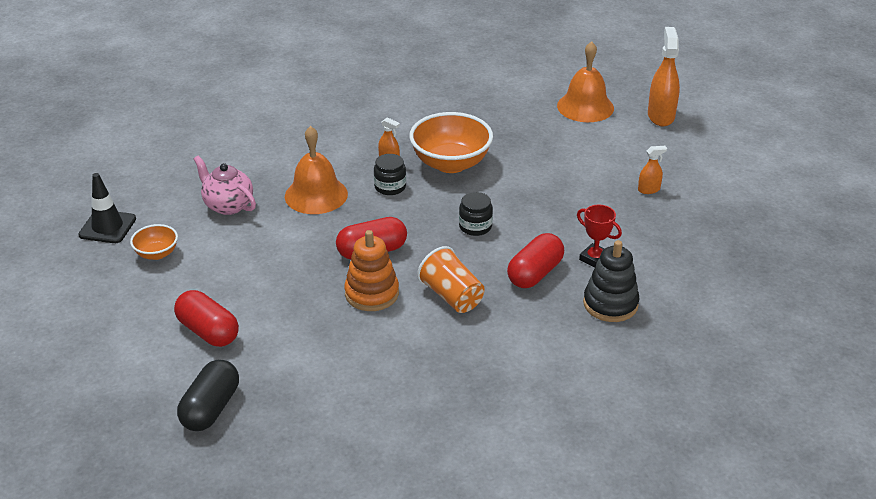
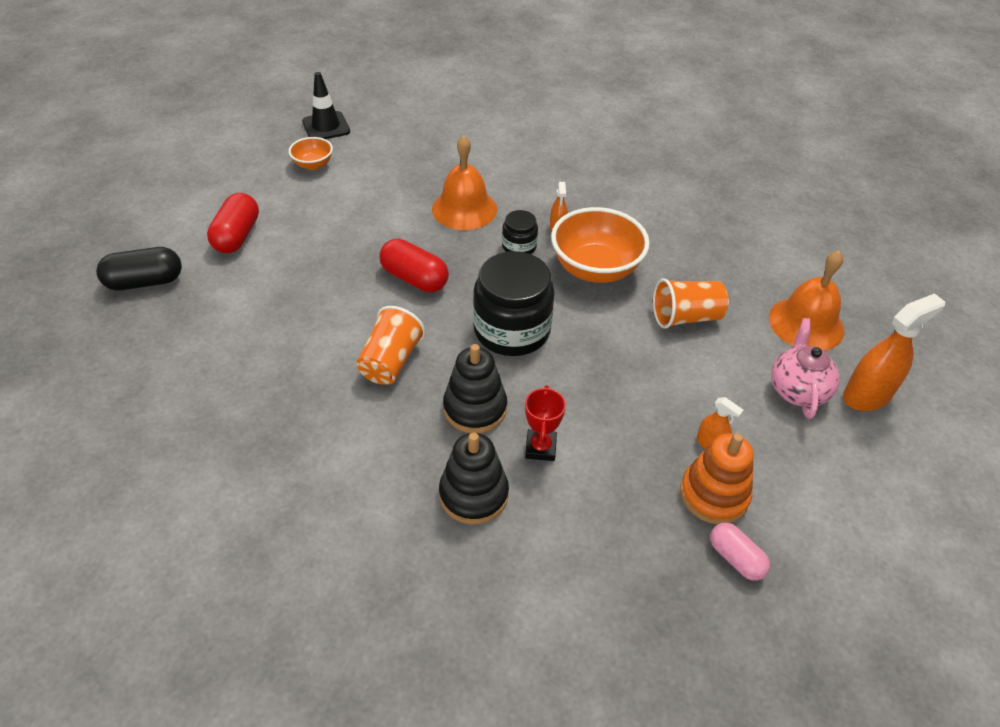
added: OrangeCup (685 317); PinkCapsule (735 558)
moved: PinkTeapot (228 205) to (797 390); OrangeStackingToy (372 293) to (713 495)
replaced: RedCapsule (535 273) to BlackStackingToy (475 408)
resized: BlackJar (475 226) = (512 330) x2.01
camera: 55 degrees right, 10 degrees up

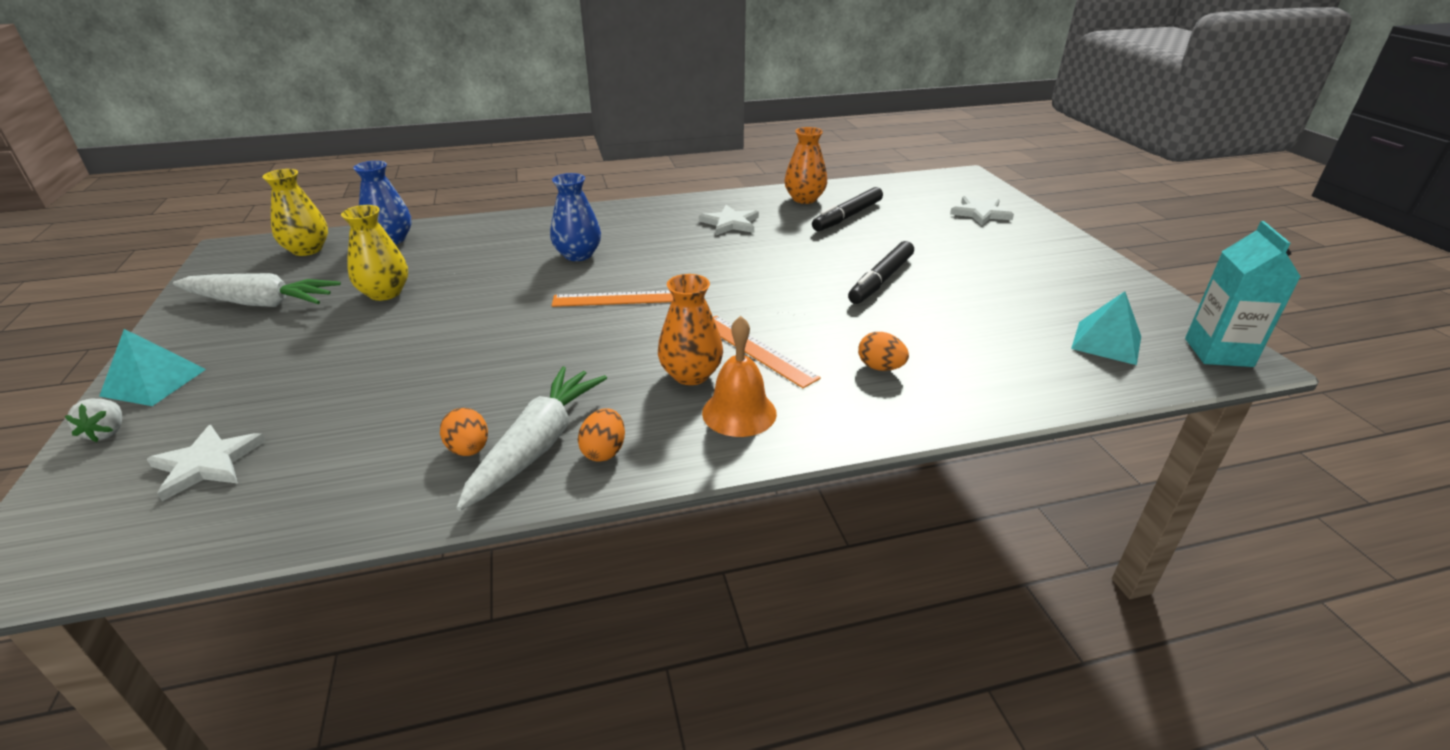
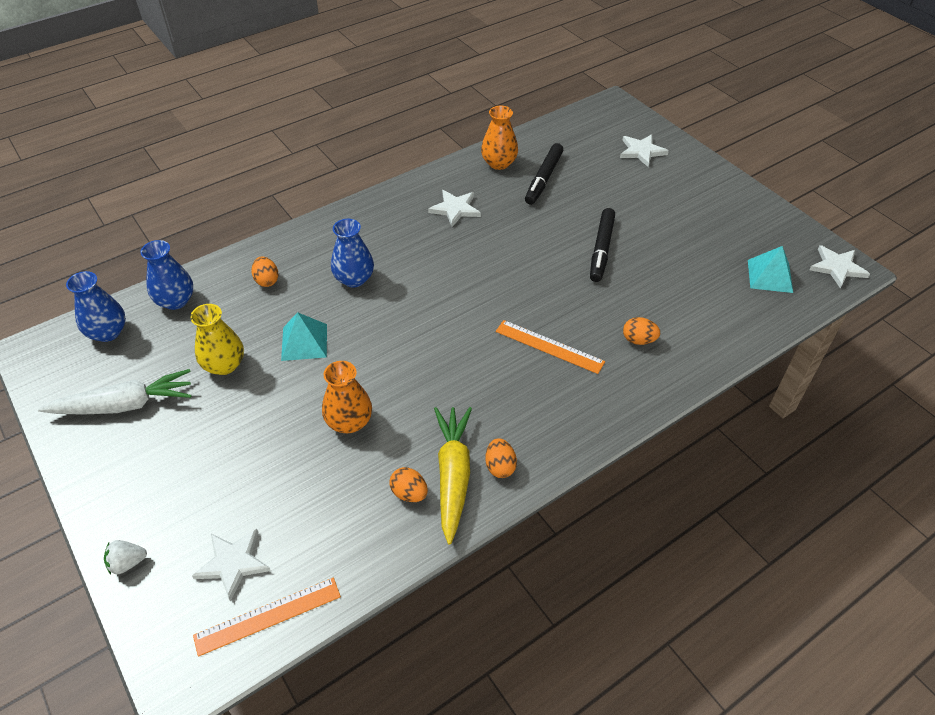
removed: OrangeBell (739 412)
added: OrangeEgg (267 280)
moved: TurquoisePyramid (154 382) to (304 342); OrangeRuler (621 299) to (268 616); OrangeVase (691 374) to (349 422)
replaced: TurquoiseCarton (1218 352) to WhiteStar (837 267)
recoloured: YellowVase (307 250) to BlueVase (108 332); WhiteCarrot (538 445) to YellowCarrot (453 475)
turned: WhiteStrawberry (107 432) = (127 563) 105 degrees clockwise
camera: 20 degrees left, 15 degrees up

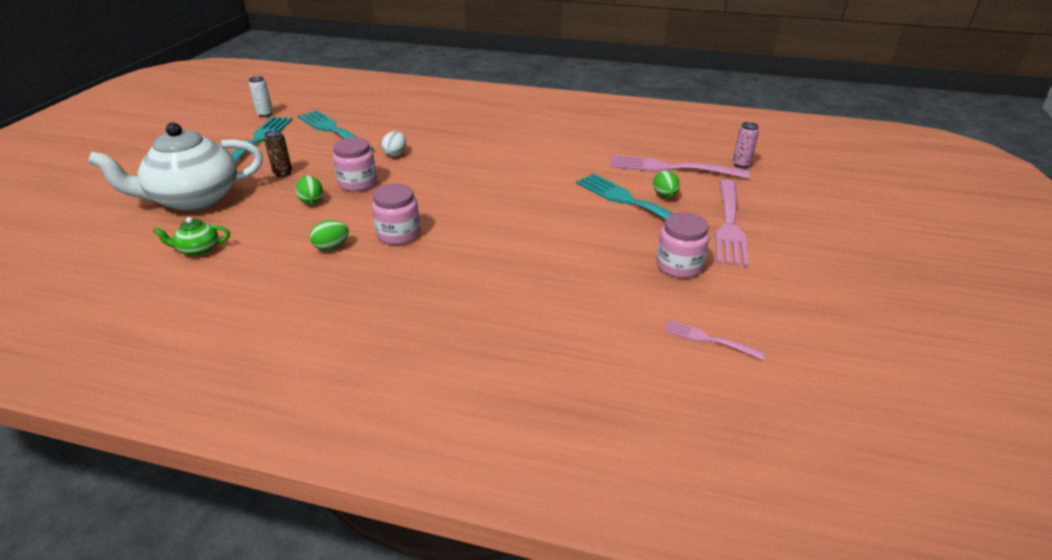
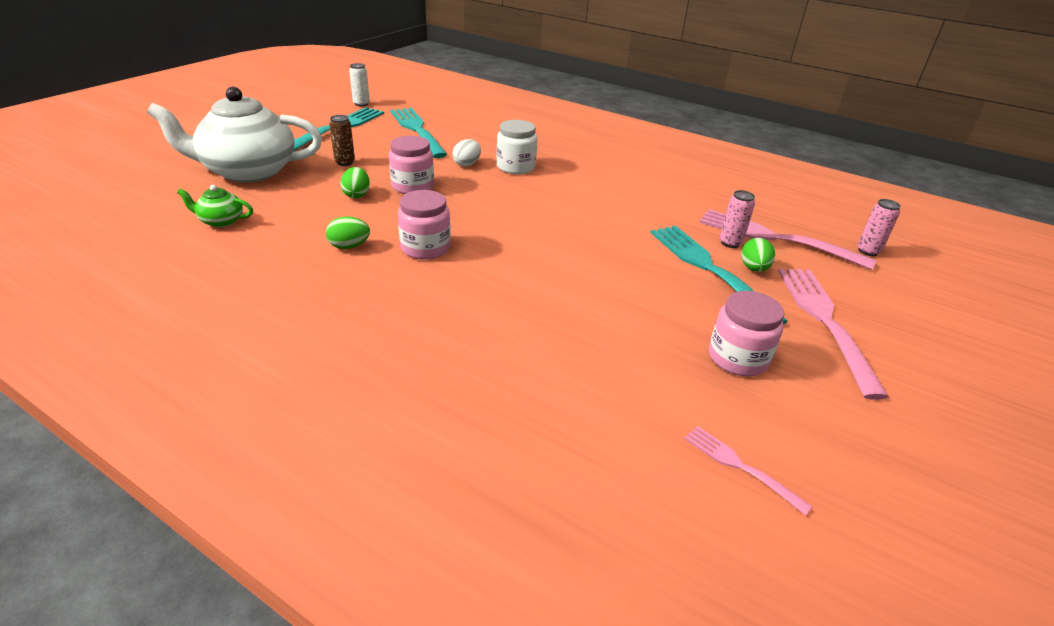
added: WhiteJar (516 167); PinkCan (730 243)
turned: PinkFork (729 225) = (825 321) 150 degrees clockwise
camera: 15 degrees right, 0 degrees up

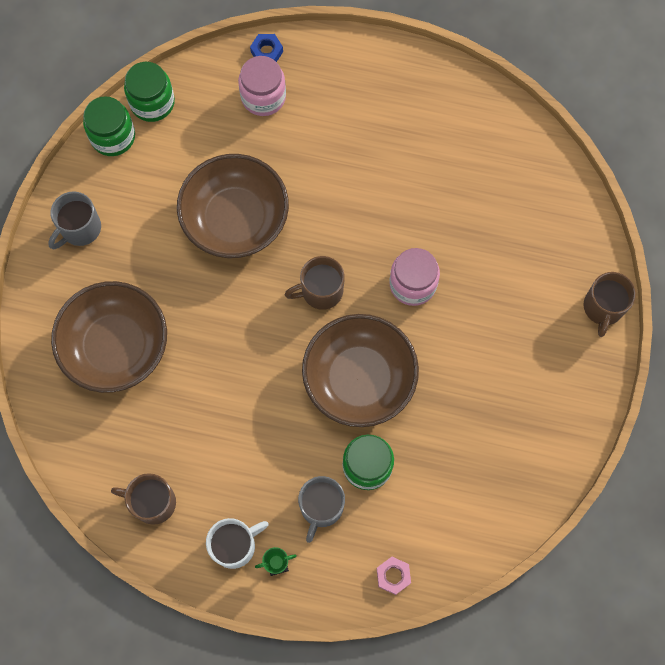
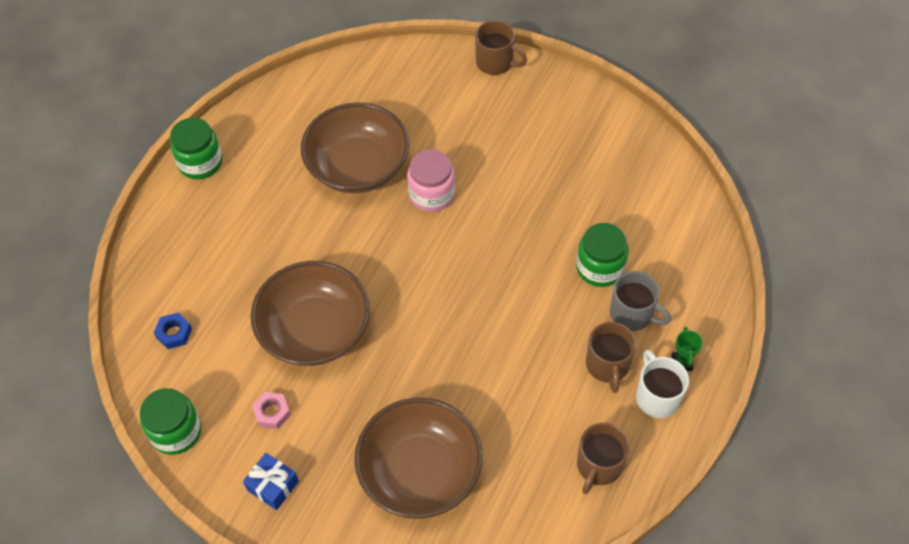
removed: PinkJar (263 97)
moved: GreenJar (152 102) to (200 162); BlueNut (266 52) to (174 333); BrownMug (320 291) to (607 365); BrownBowl (359 379) to (358 167); PinkNut (393 576) to (272 412)
replaced: GreyMug (80 229) to BlueGift (273 485)
camera: 75 degrees left, 15 degrees down

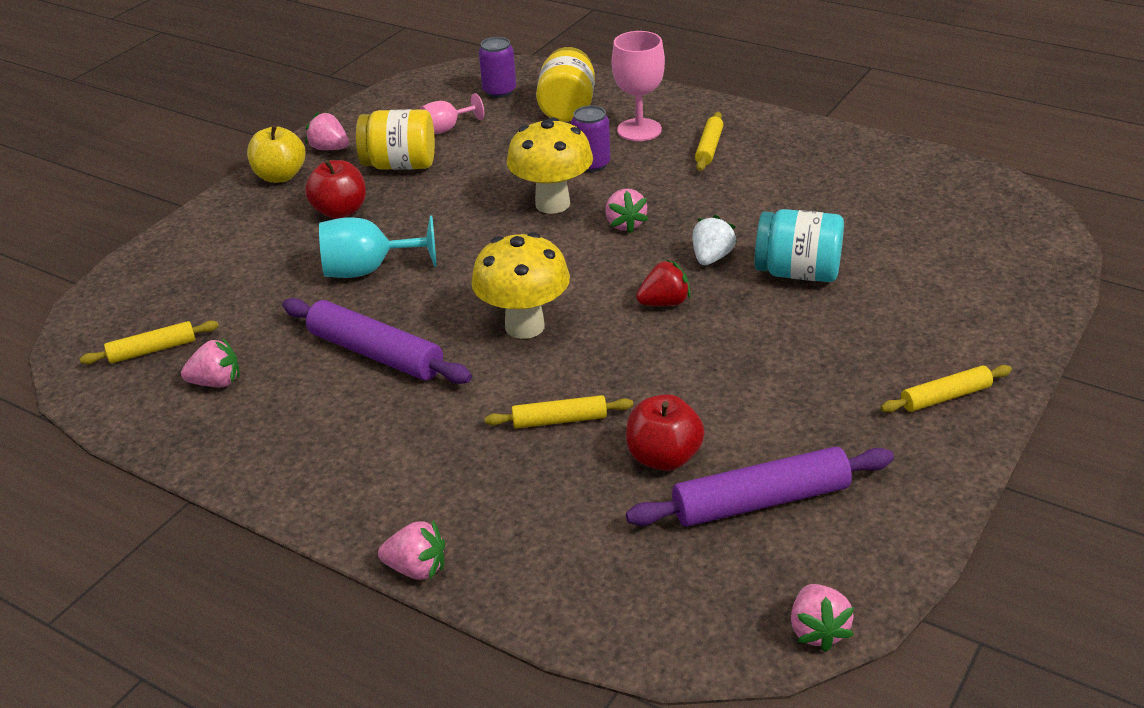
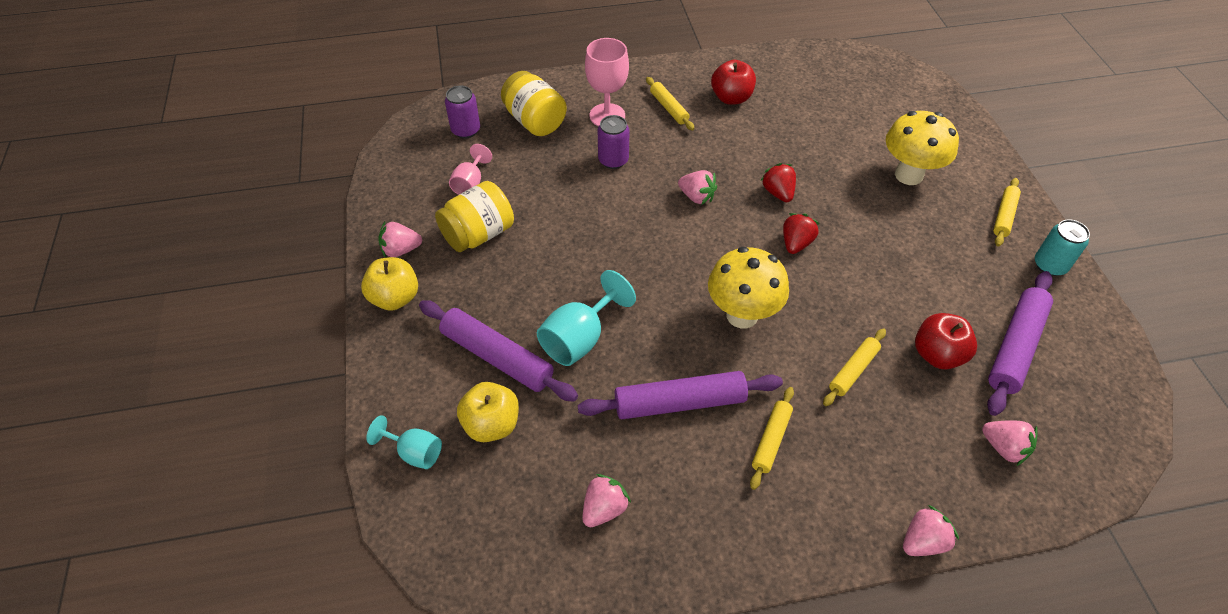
removed: TurquoiseJar (798 273)
added: TurquoiseGoblet (414 452); PurpleRollingPin (497 357); YellowApple (491 424); TurquoiseCan (1050 265)
moved: YellowRollingPin (152 350) to (771 440); RedApple (340 211) to (731 98); YellowMushroom (552 204) to (908 175); PinkStrawberry (817 631) to (1004 448)
recoloured: WhiteStrawberry (711 258) to RedStrawberry (778 193)
camera: 45 degrees left, 15 degrees up

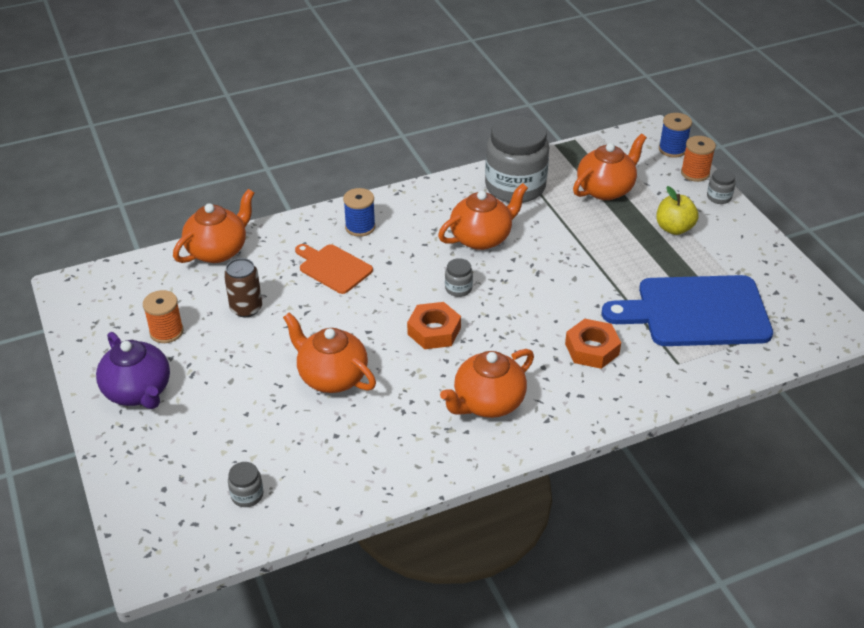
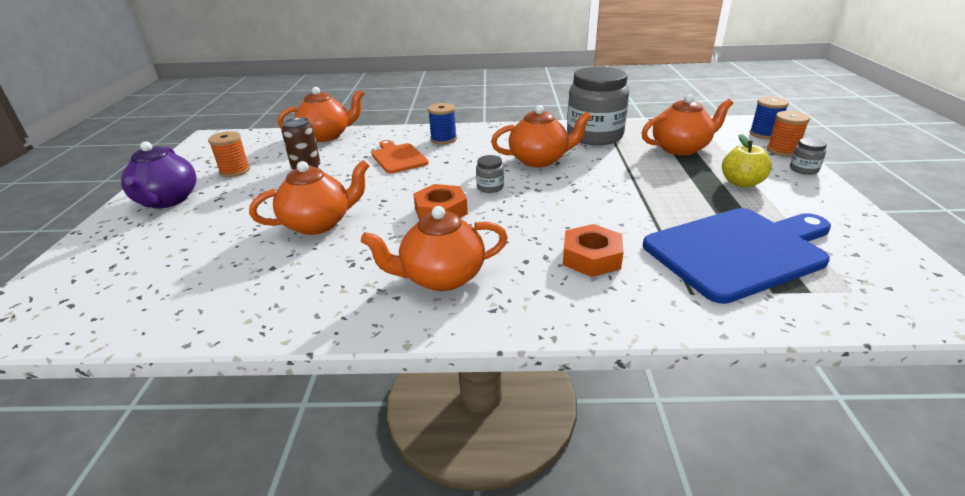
removed: GreyJar (247 495)
turned: OrangeTeapot (331 376) = (319 223) 90 degrees clockwise; BlueCuttingBoard (696 312) = (738 251) 135 degrees clockwise
camera: 25 degrees right, 10 degrees down

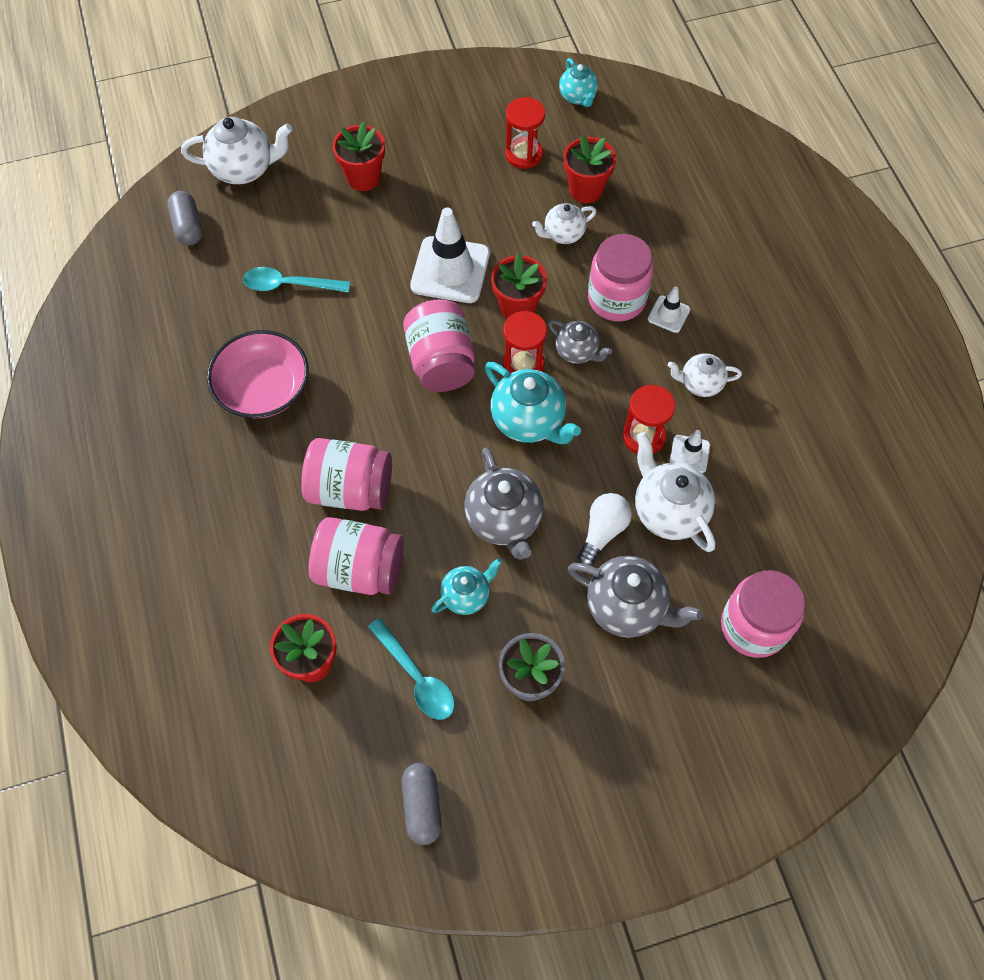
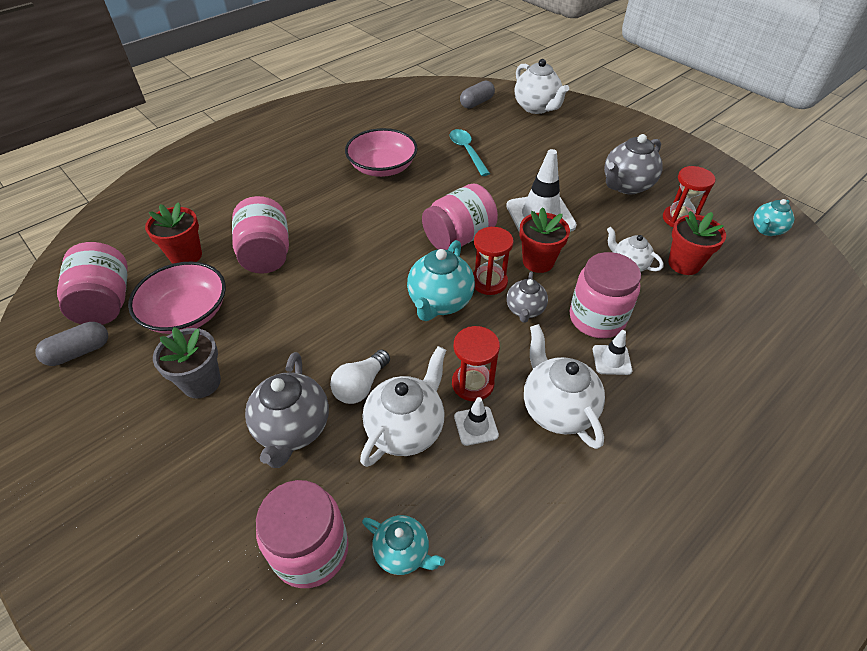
removed: RedFlowerPot (363 177)
moved: PinkJar (350 489) to (106 303); TurquoiseTeapot (466 595) to (403 552); GreyTeapot (504 520) to (626 186)
replaced: TurquoiseSpoon (417 677) to PinkBowl (187 313)
turned: WhiteLightBulb (602 532) = (361 386) 120 degrees clockwise
resized: WhiteTeapot (700 384) = (557 409) x1.65
camera: 65 degrees right, 15 degrees down

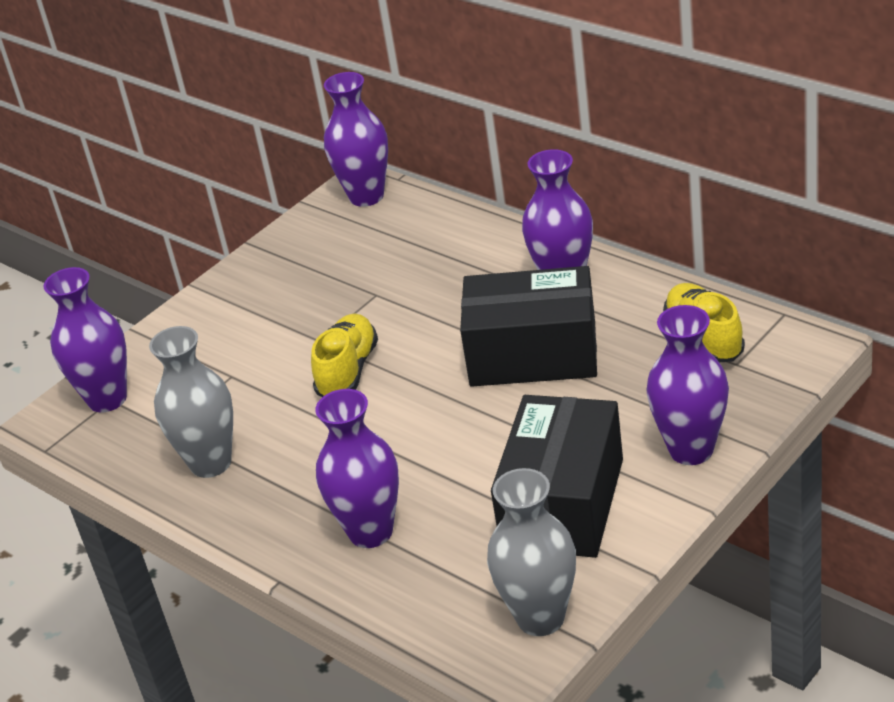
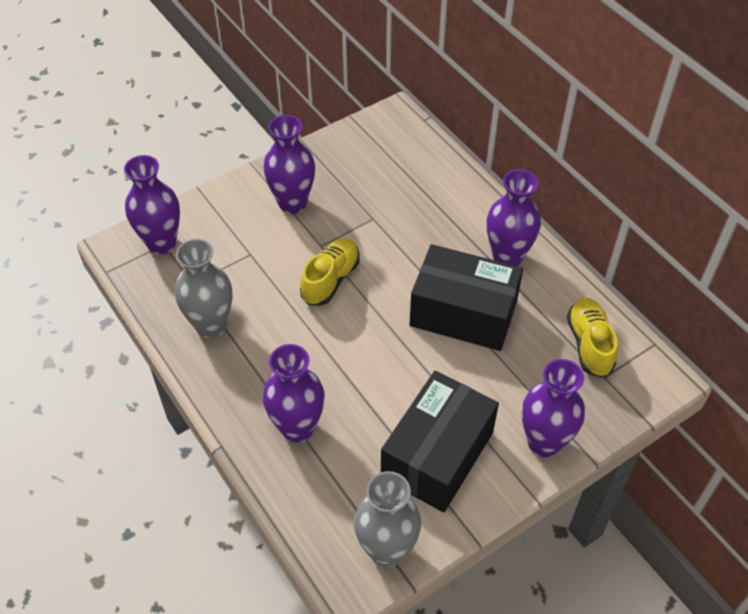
moved: PurpleVase (366 196) to (292 203)
camera: 10 degrees right, 15 degrees up

